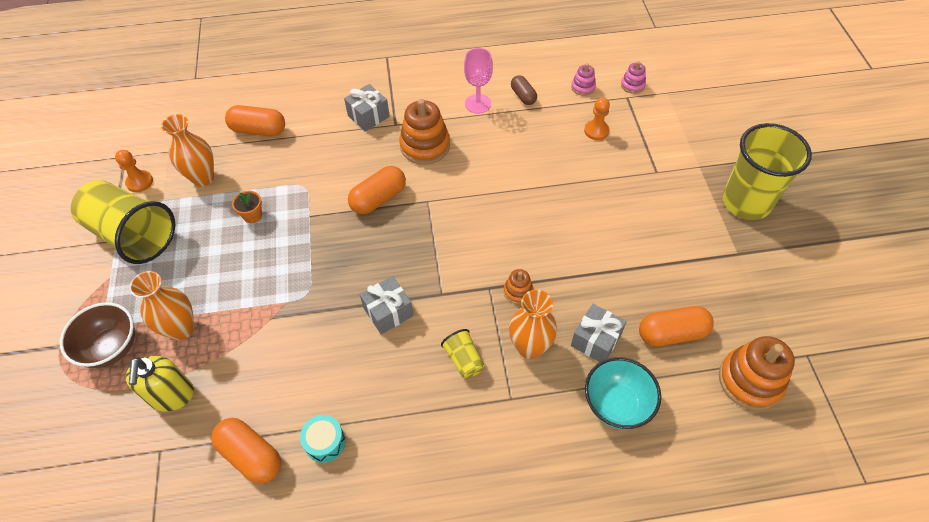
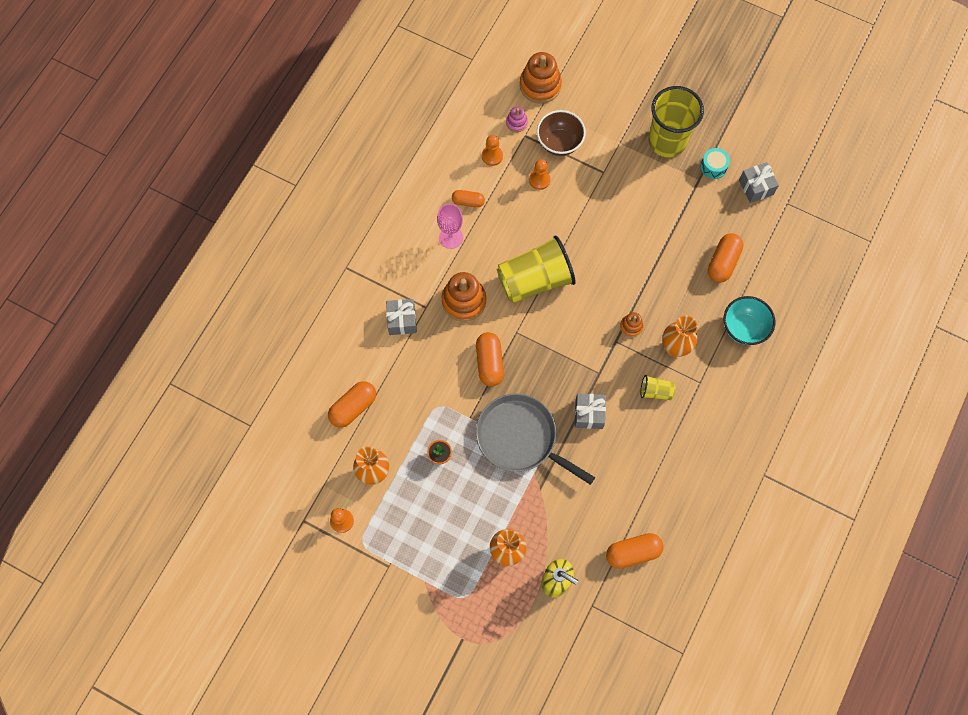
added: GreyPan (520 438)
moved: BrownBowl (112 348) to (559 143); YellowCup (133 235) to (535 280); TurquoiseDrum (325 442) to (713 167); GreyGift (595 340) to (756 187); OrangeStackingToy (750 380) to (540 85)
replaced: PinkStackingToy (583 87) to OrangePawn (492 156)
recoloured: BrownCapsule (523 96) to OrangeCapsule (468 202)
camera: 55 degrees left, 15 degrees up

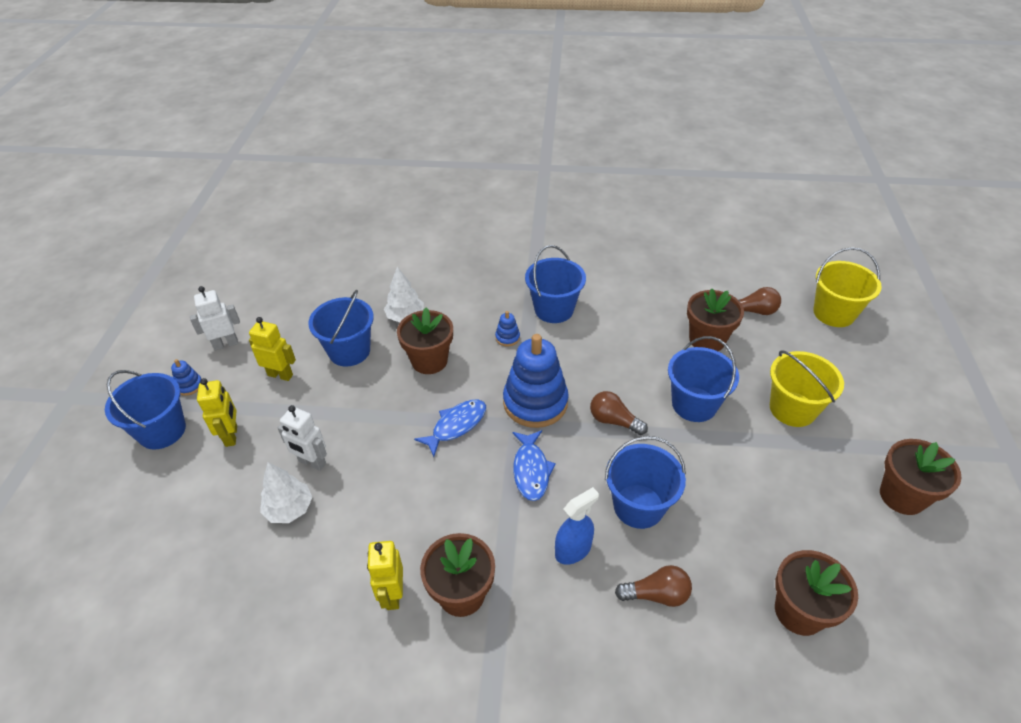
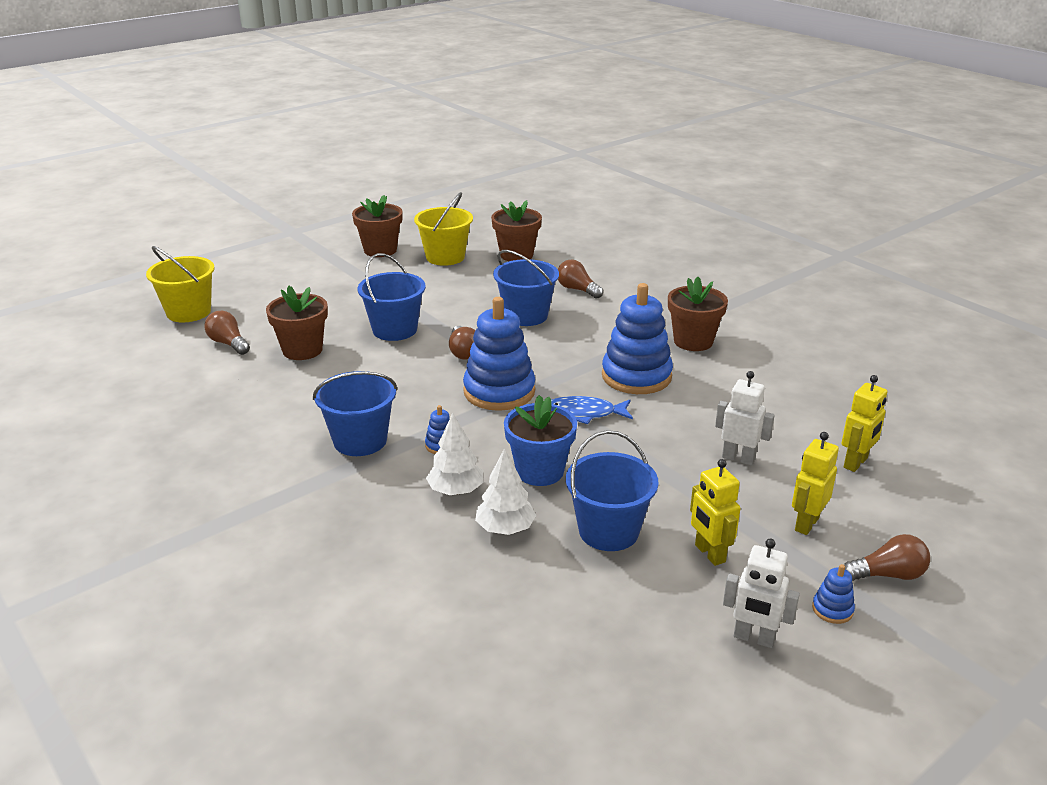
removed: BlueFish (531 470); BlueSprayBottle (573 550)
added: BlueStackingToy (636 376)
moved: WhiteTree (289 509) to (456 490); YellowRobot (392 595) to (856 463); YellowBucket (792 409) to (445 257)
replaced: BlueBucket (162 431) to BrownLightBulb (888 574)
recoloured: BrownFlowerPot (429 361) to BlueFlowerPot (540 471)
turned: WhiteRobot (312 463) = (738 458) 45 degrees counterclockwise
camera: 135 degrees left, 15 degrees down

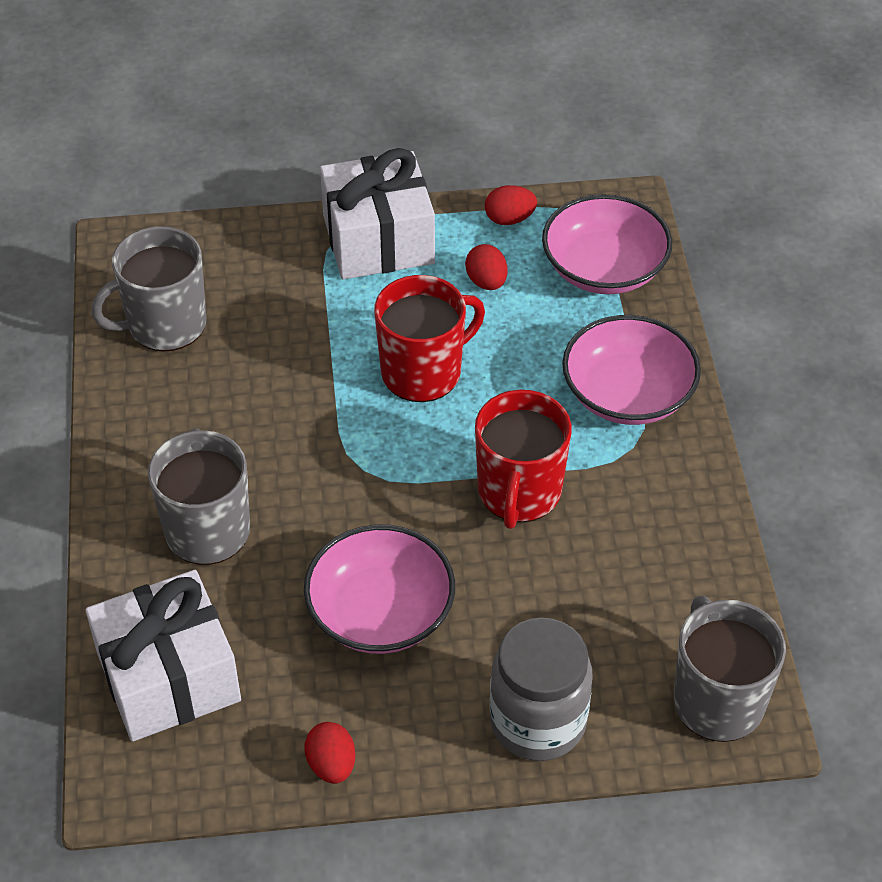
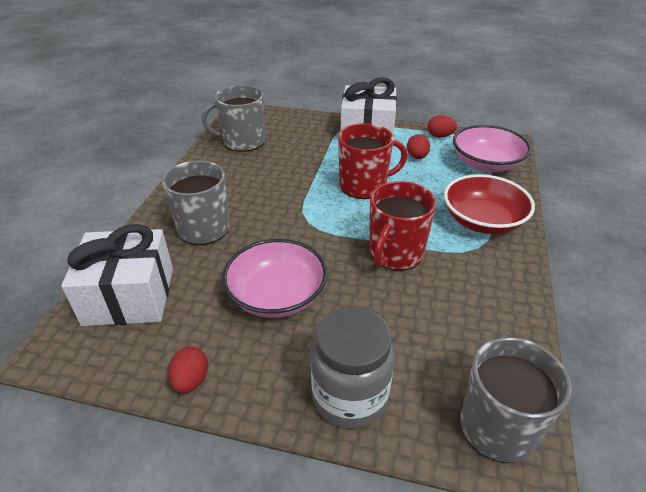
recoloured: PinkBowl (628 394) to RedBowl (482 221)
camera: 20 degrees right, 10 degrees down

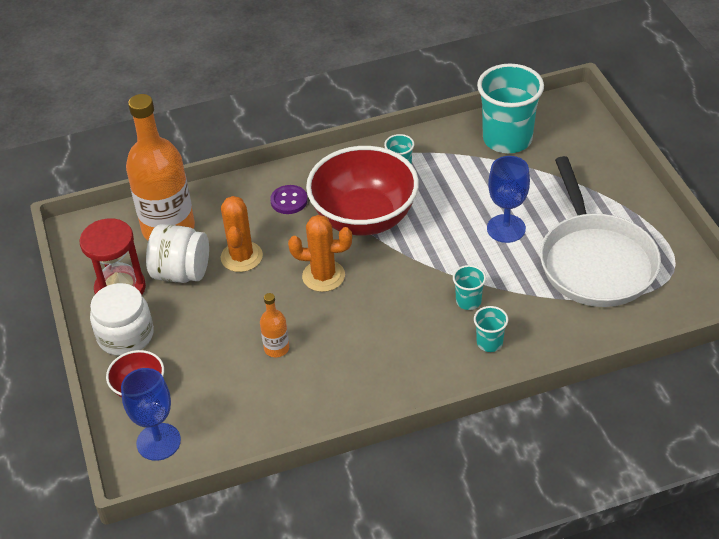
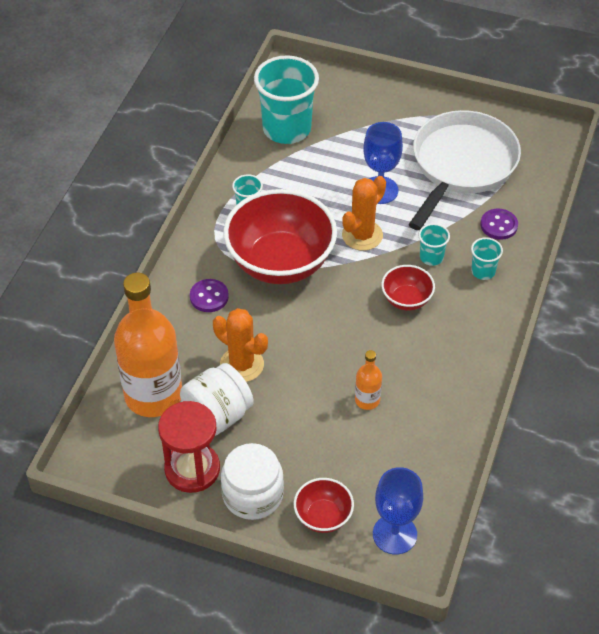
added: RedBowl (406 299); PurpleButton (499 225)
moved: OrangeCactus (323 276) to (362 235)
turned: WhitePan (595 261) = (461 165) 90 degrees counterclockwise
camera: 55 degrees left, 5 degrees up

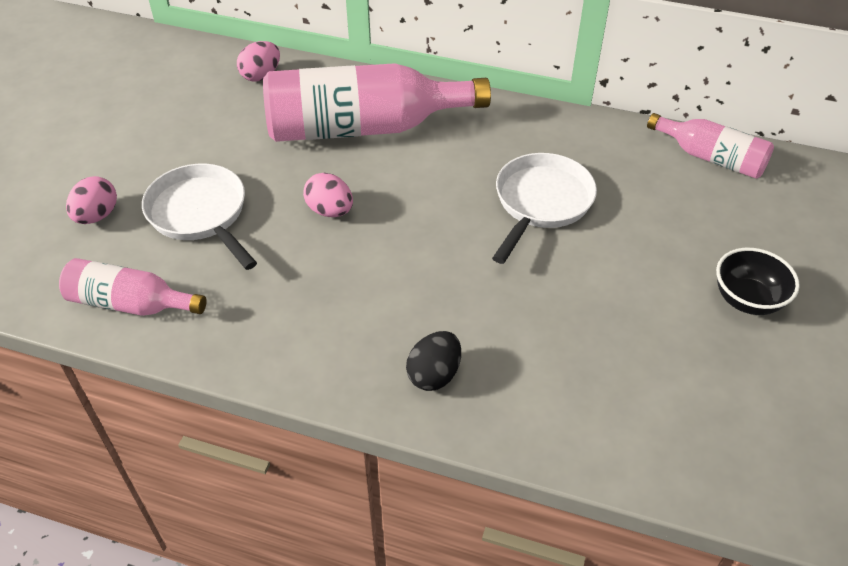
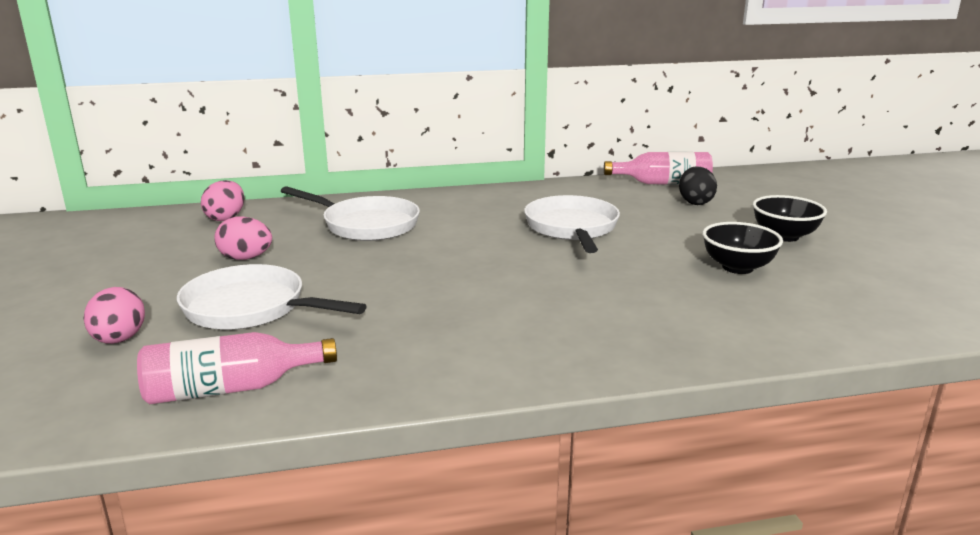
added: BlackBowl (737 267)
moved: PinkEgg (330 211) to (246 258); BlackEgg (434 374) to (695 202)
replaced: PinkBottle (363 128) to WhitePan (366 225)
camera: 30 degrees left, 25 degrees down

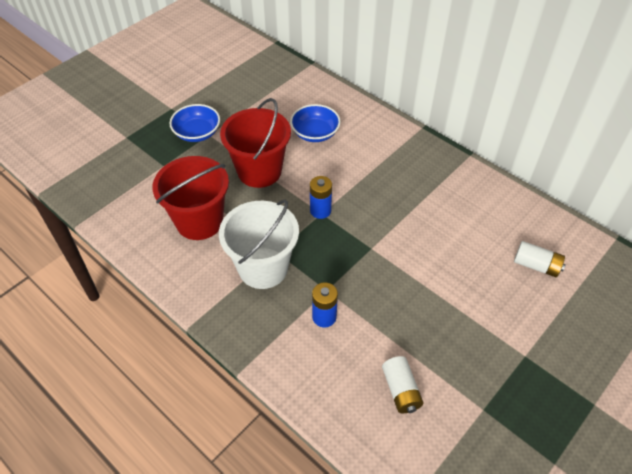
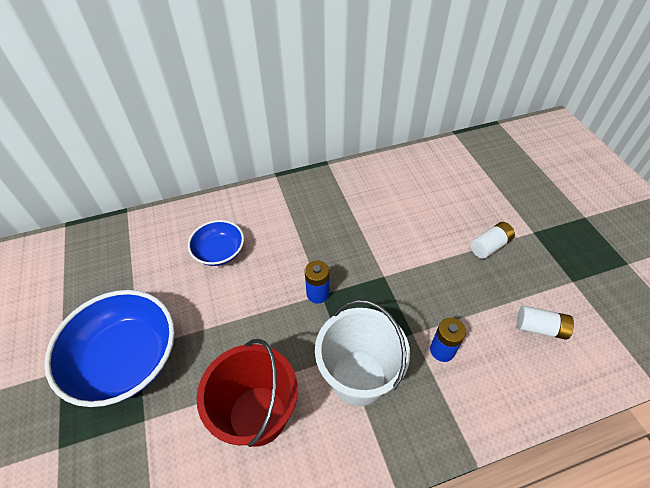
removed: RedBucket (259 171)
moved: WhiteBattery (536 265) to (489 246)
resized: BlueBowl (197 133) = (126 359) x1.82
camera: 60 degrees left, 0 degrees up

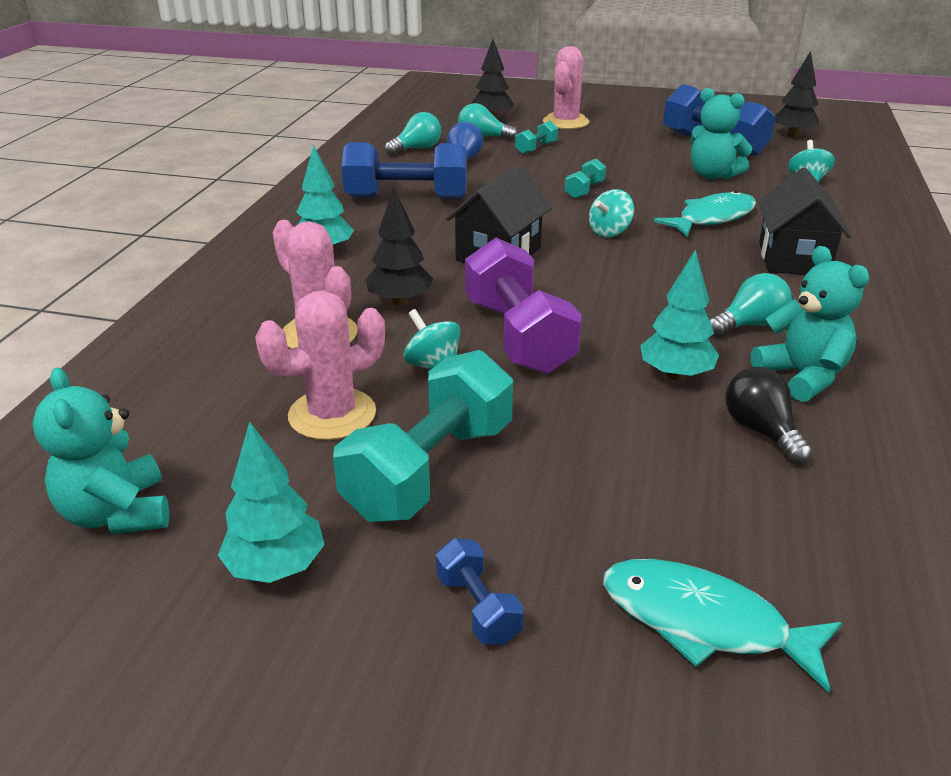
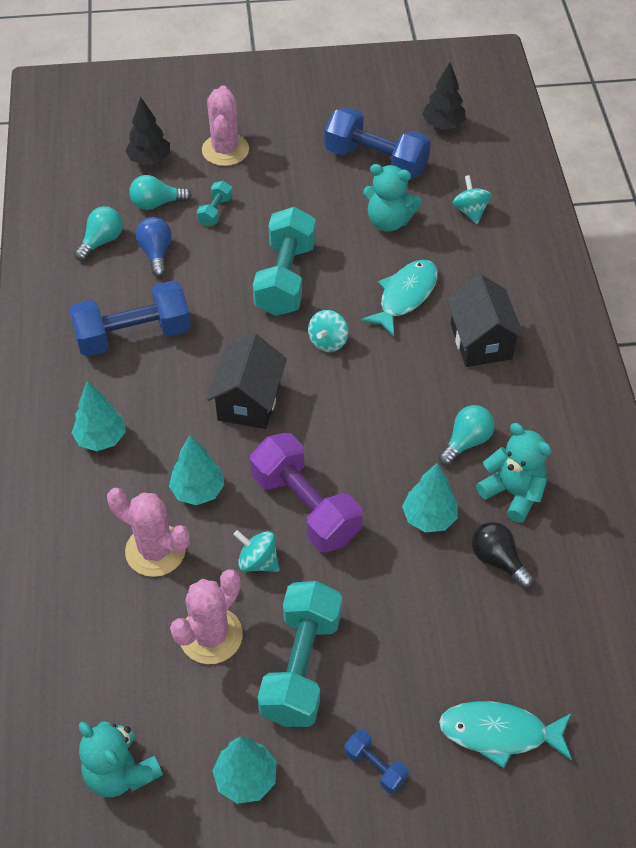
recoloured: BlackTree (400 301) to TurquoiseTree (198 490)
resized: TurquoiseDumbbell (584 190) = (285 278) x2.17
camera: 20 degrees left, 20 degrees up

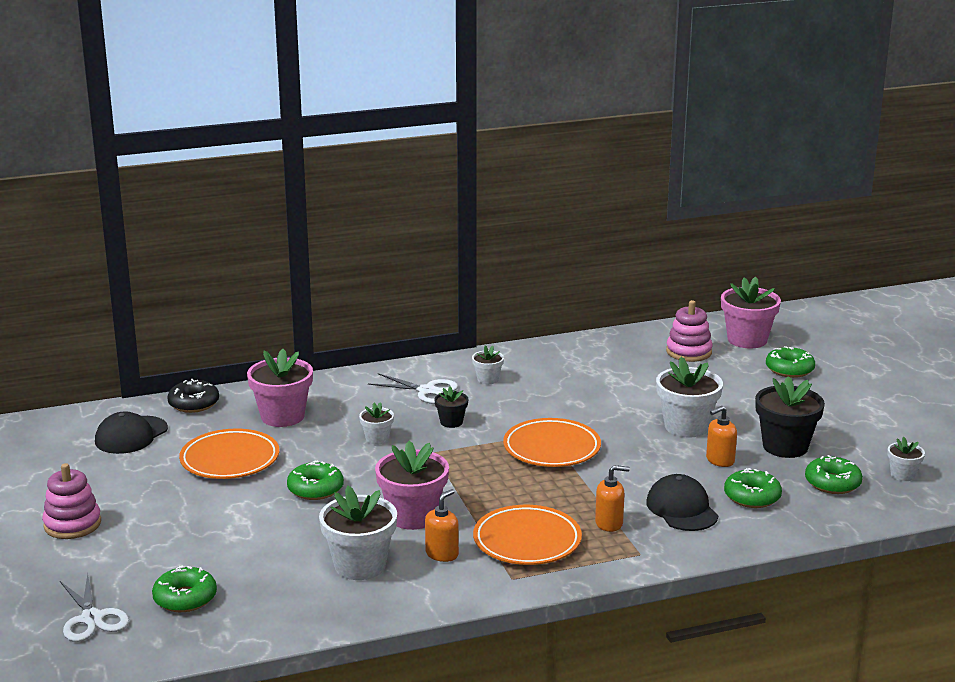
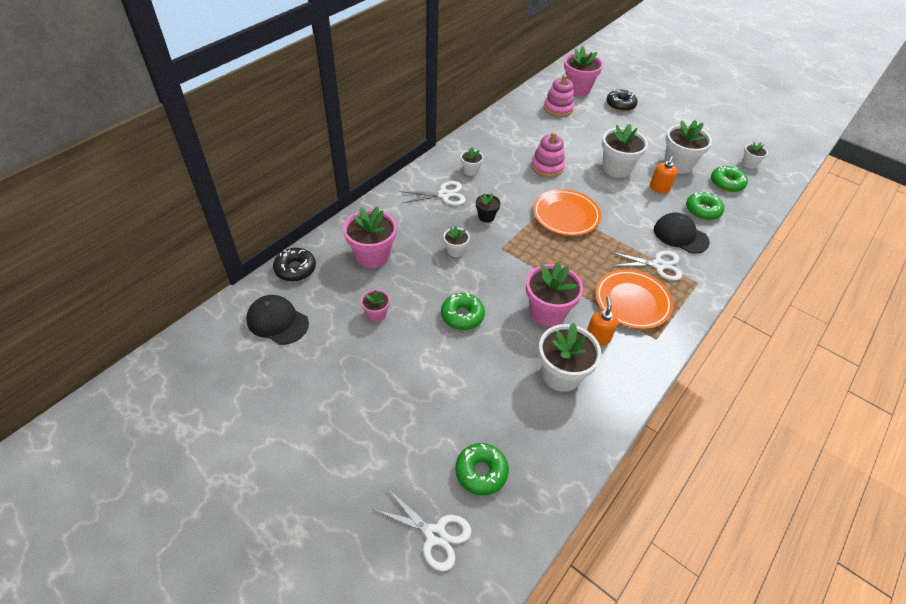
moved: PinkStackingToy (72 524) to (547 167)
replaced: OrangePlate (230 460) to PinkFlowerPot (376 314); OrangeSoapDispenser (609 523) to WhiteScissors (658 265)
recoloured: BlackFlowerPot (785 446) to WhiteFlowerPot (678 164); GreenDonut (789 369) to BlackDonut (620 105)
turned: BlackCap (131 435) = (277 321) 120 degrees clockwise
camera: 35 degrees left, 25 degrees up

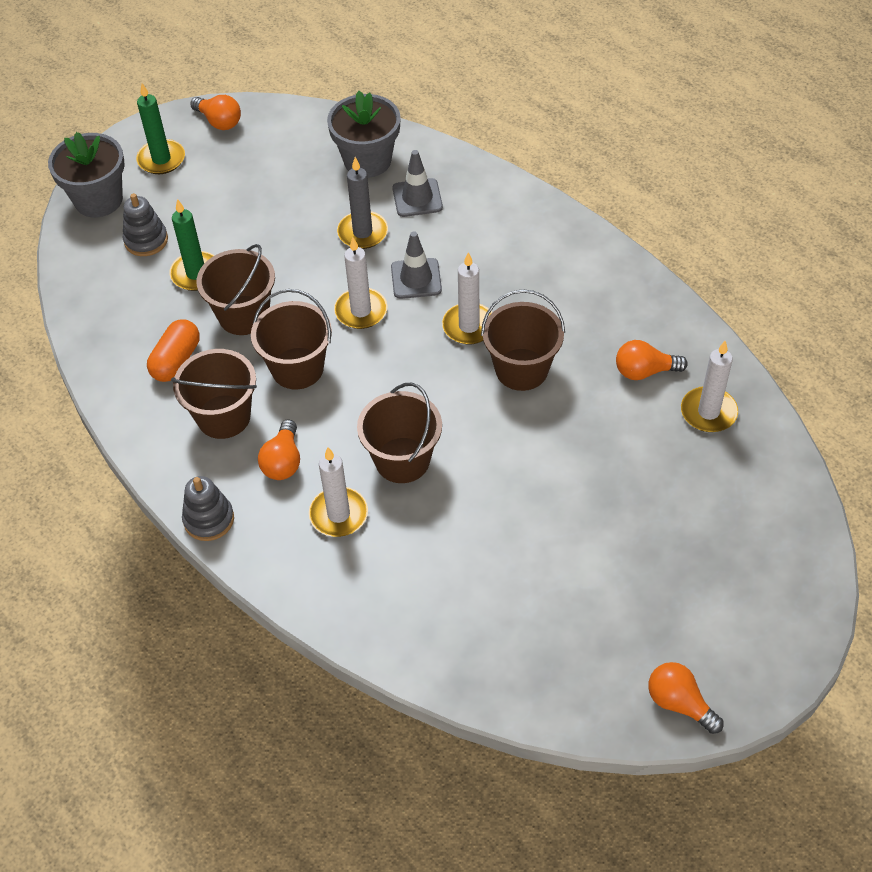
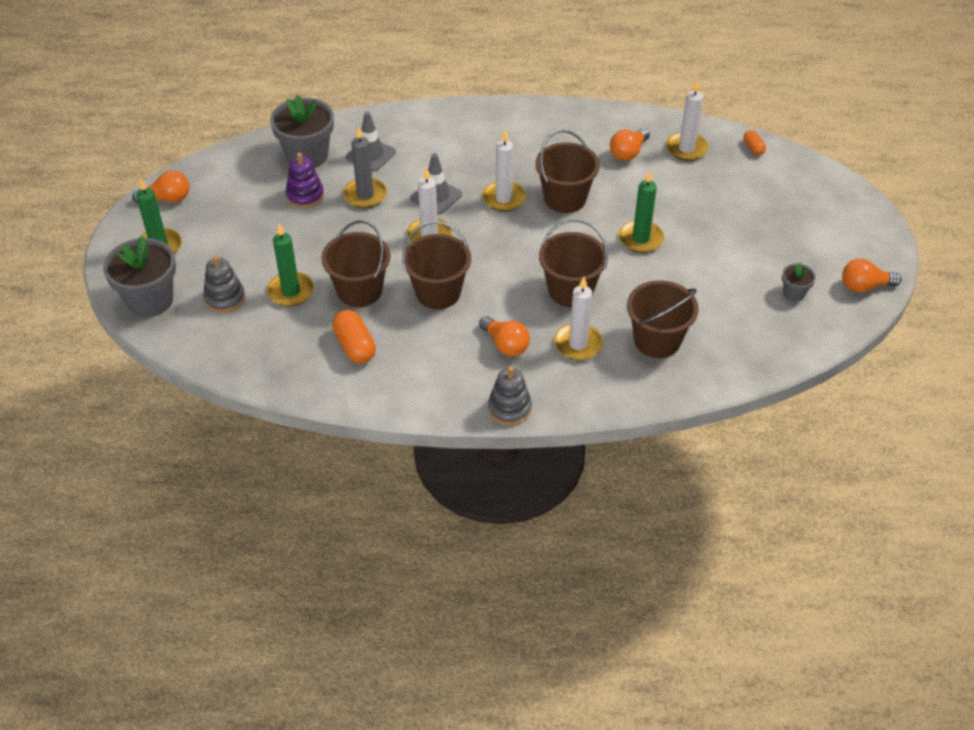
added: PurpleStackingToy (305 196); GreenCandle (640 239); OrangeCapsule (753 148); GreyFlowerPot (794 293)
moved: BrownBucket (223 417) to (657 340)
camera: 50 degrees left, 5 degrees down

